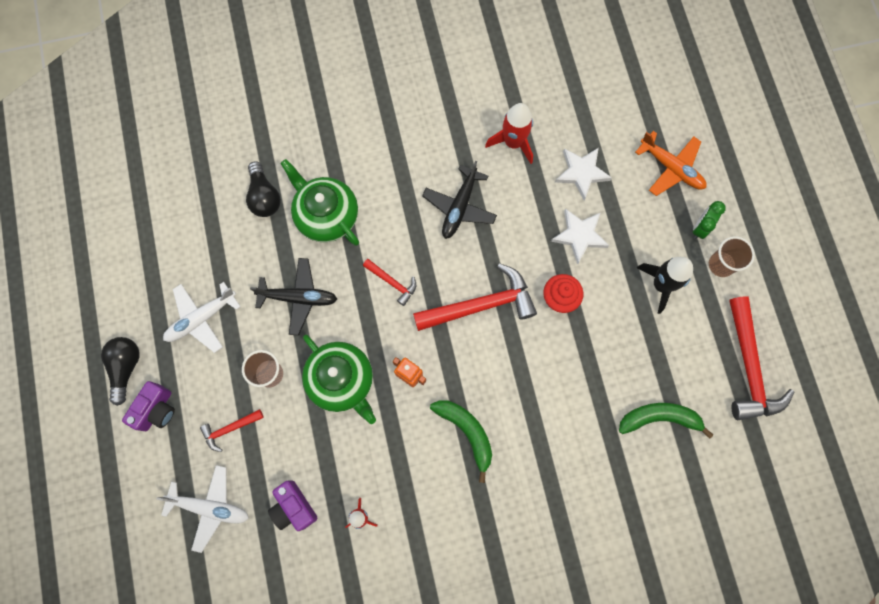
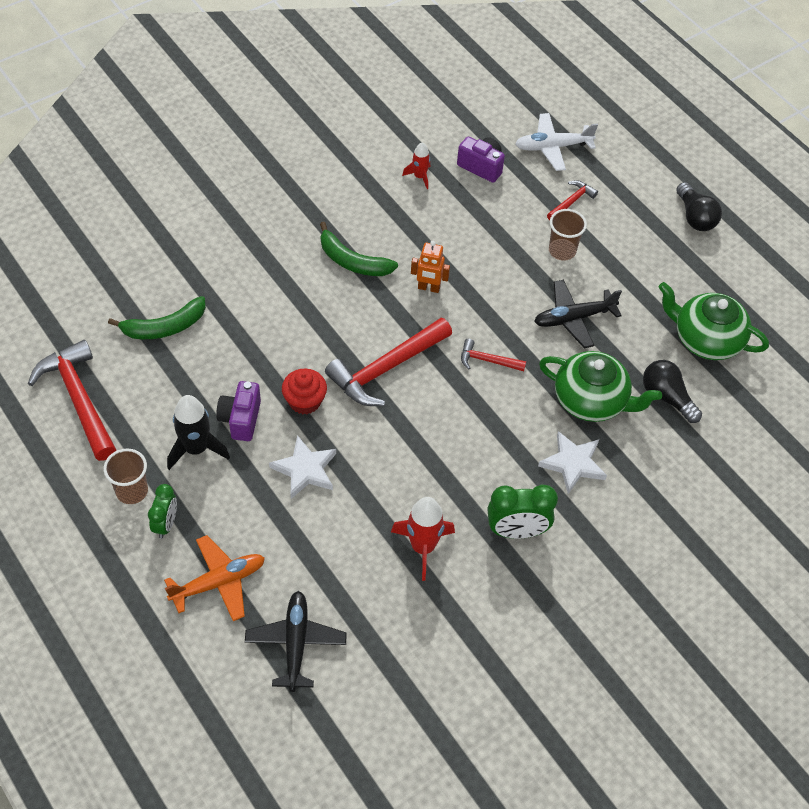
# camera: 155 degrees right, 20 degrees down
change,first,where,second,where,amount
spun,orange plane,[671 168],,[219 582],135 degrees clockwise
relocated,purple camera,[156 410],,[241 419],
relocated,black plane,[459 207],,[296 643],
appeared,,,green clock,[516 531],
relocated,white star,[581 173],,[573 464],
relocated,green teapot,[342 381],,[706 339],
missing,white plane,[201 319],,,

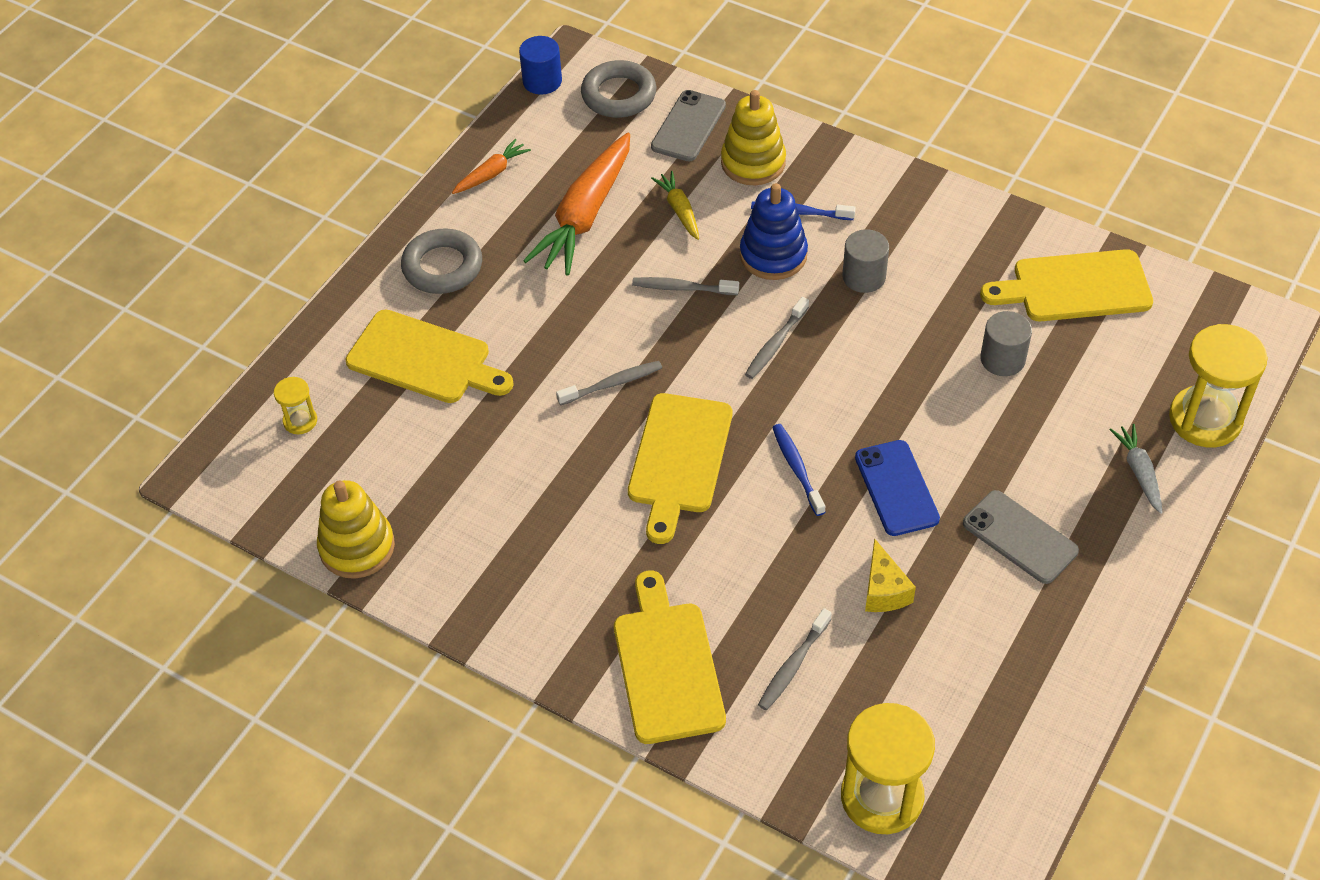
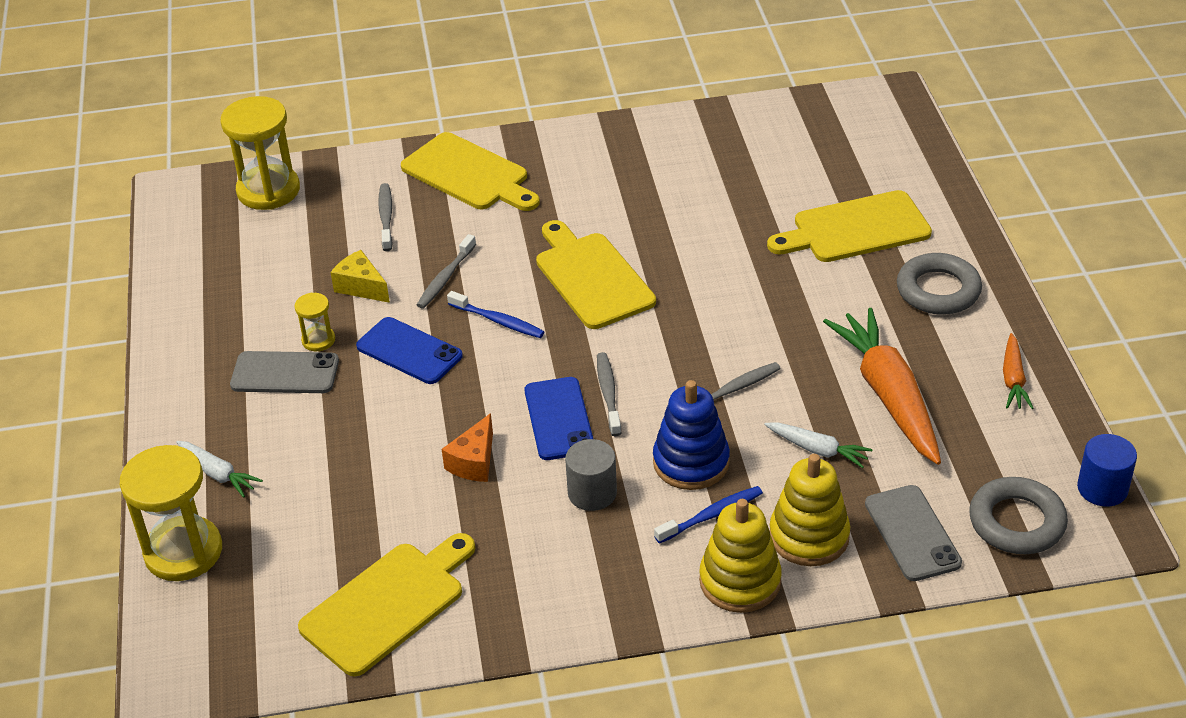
# camera: 140 degrees right, 10 degrees down
change,first,where,second,where,amount
relocated,yellow hourglass,[300 421],,[318 340],
relocated,grey toothbrush,[612 384],,[446 278],
appeared,,,orange cheese,[474 462],
appeared,,,blue phone,[559 419],
relocated,yellow stacking toy,[357 547],,[740 581],
colour,yellow carrot,[679 210],white carrot,[817 450],
missing,grey cylinder,[1002 359],,,

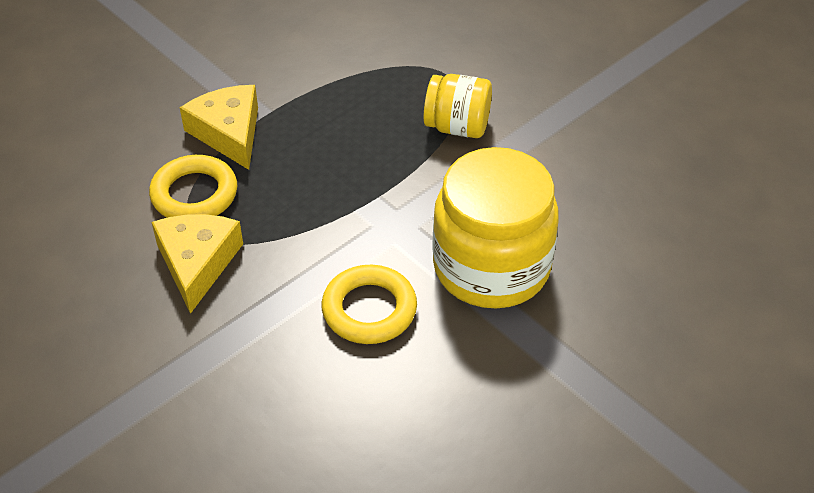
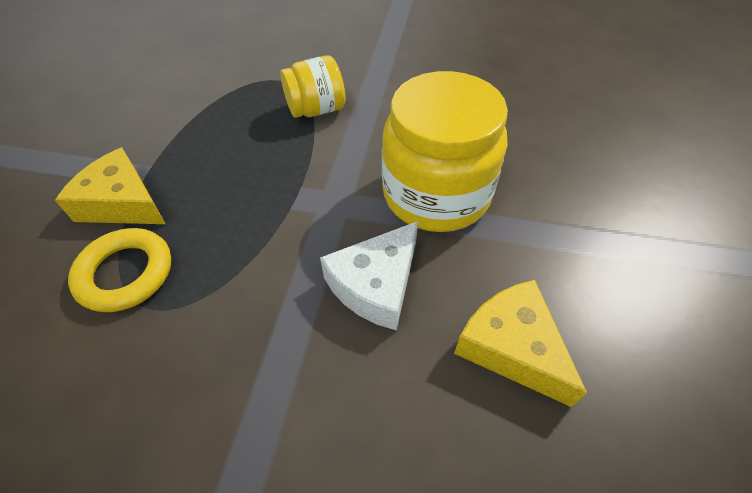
# camera: 35 degrees left, 5 degrees up
change,first,where,second,where,amount
exchanged,yellow ring,[369 309],white cheese,[376 284],
relocated,yellow cheese,[197 263],,[511 346],

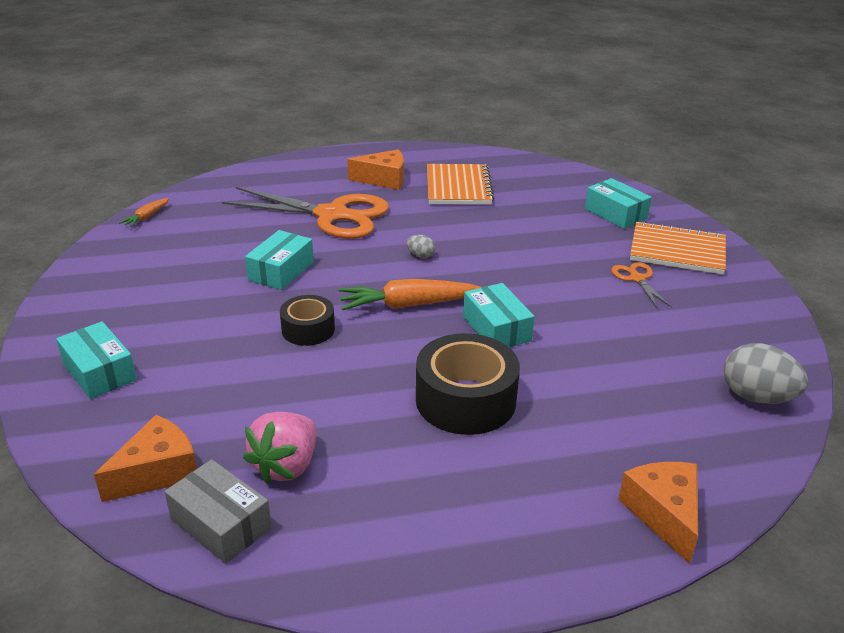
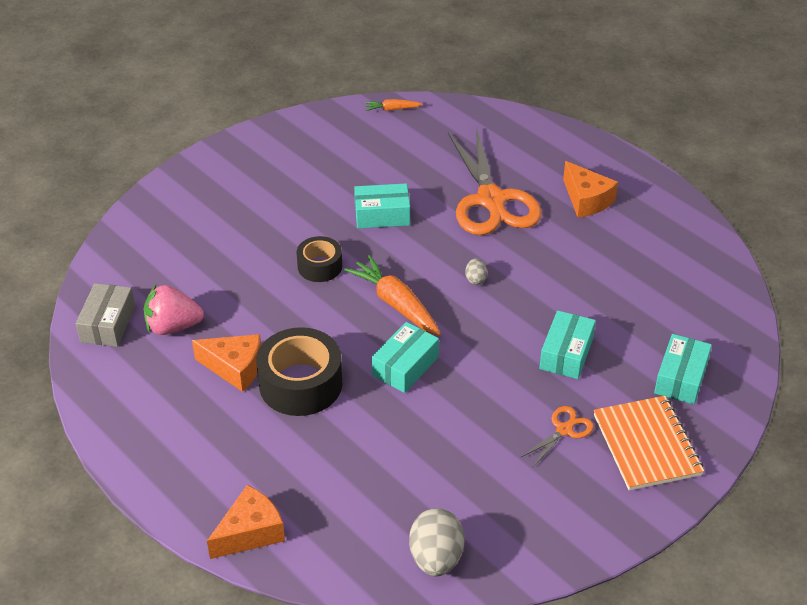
# camera: 60 degrees right, 10 degrees up
change,first,where,second,where,amount
relocated,orange cheese,[157 472],,[235 368],
relocated,turquoise box,[99 372],,[566 354],
missing,orange notebook,[458 187],,,

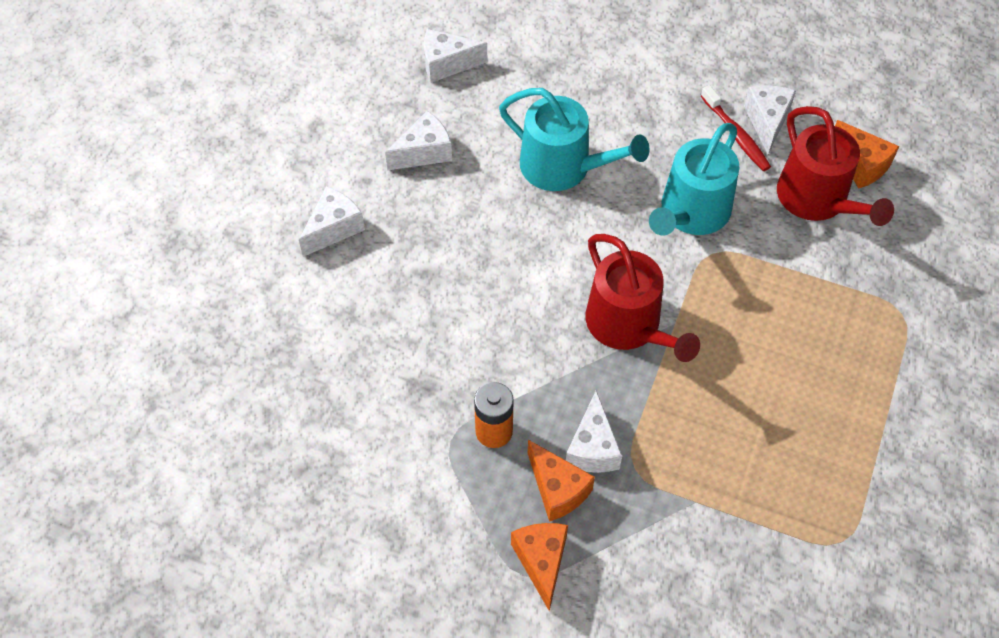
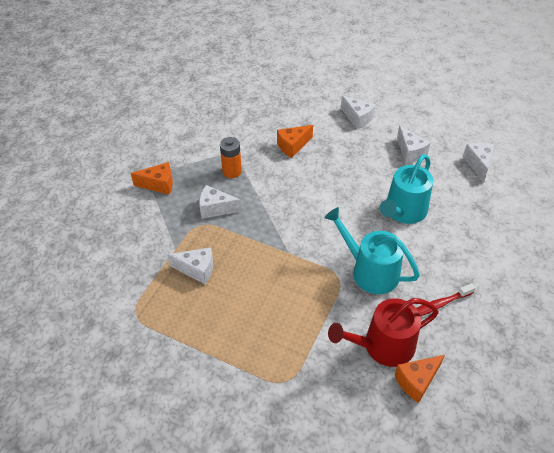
# camera: 95 degrees right, 10 degrees down
change,first,where,second,where,amount
relocated,white cheese,[767 122],,[197 270],
relocated,orange cheese,[557 489],,[292 146],
missing,red watering can,[628 325],,,

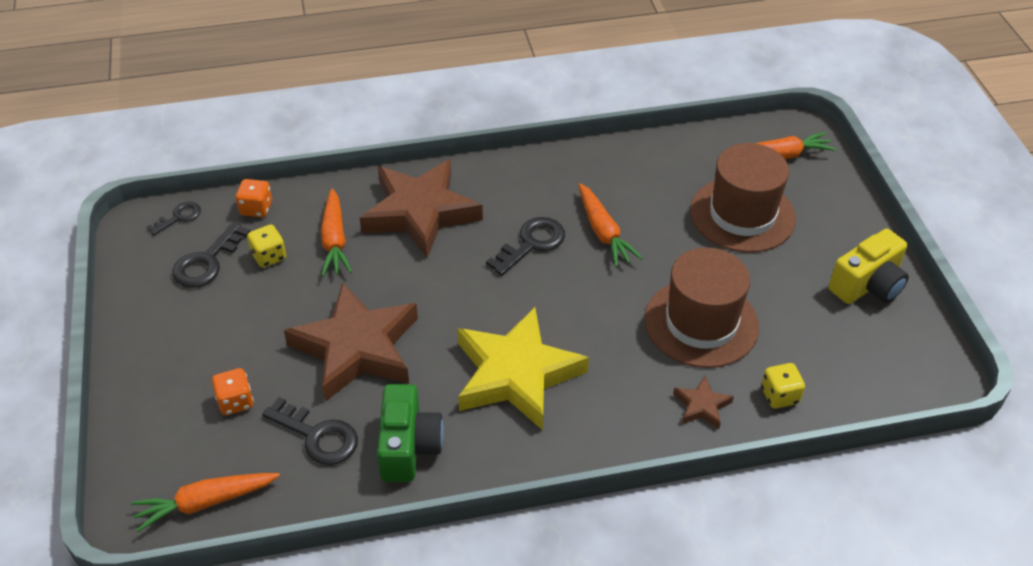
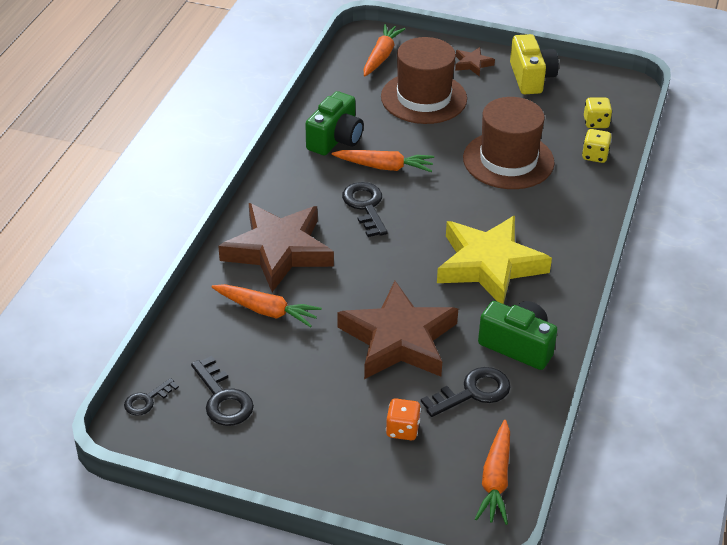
# camera: 60 degrees left, 5 degrees down
change,first,where,second,where,amount
spun,black key,[179 217],,[147 400],120 degrees counterclockwise
appeared,,,green camera,[335 139],
relocated,brown star,[702 406],,[472 64],
relocated,yellow dice,[269 256],,[596 123],
missing,orange dice,[256 208],,,

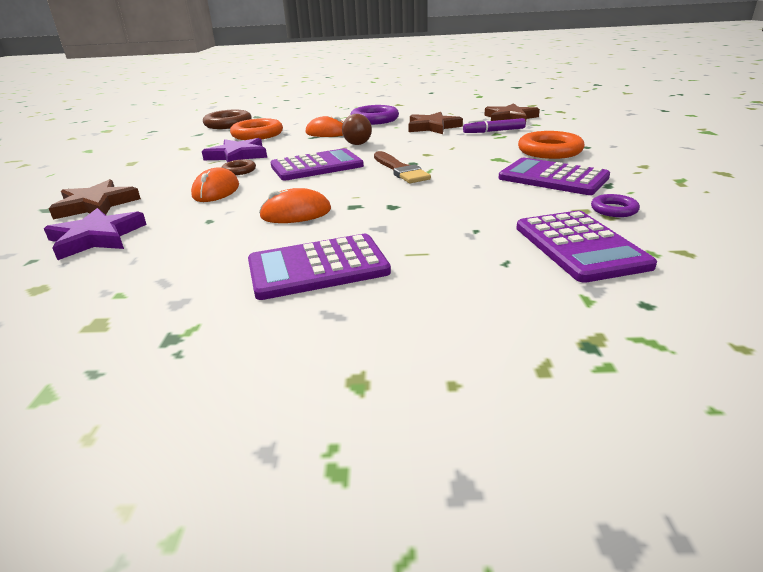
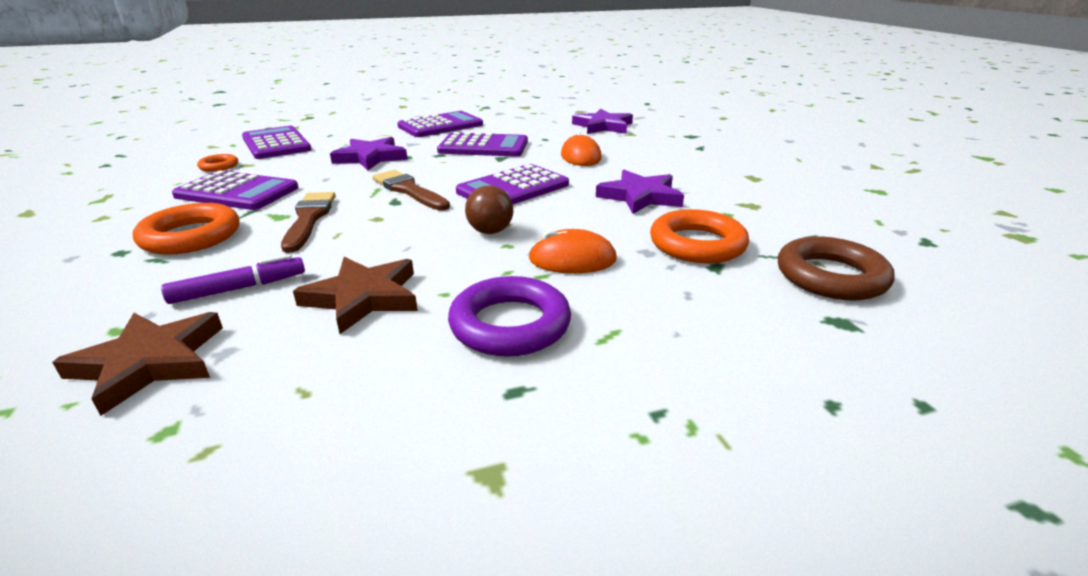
# camera: 160 degrees right, 0 degrees up
change,first,where,second,where,amount
colour,purple ring,[614 210],orange ring,[219 166],
appeared,,,brown brush,[309 219],
appeared,,,purple star,[371 158],
exchanged,orange mouse,[296 213],purple calculator,[483 147],
missing,brown star,[96 205],,,
missing,brown ring,[239 170],,,

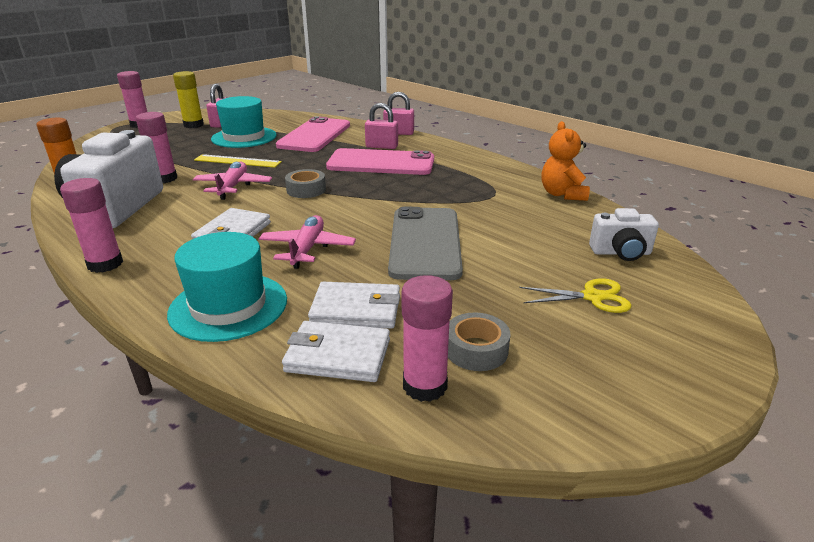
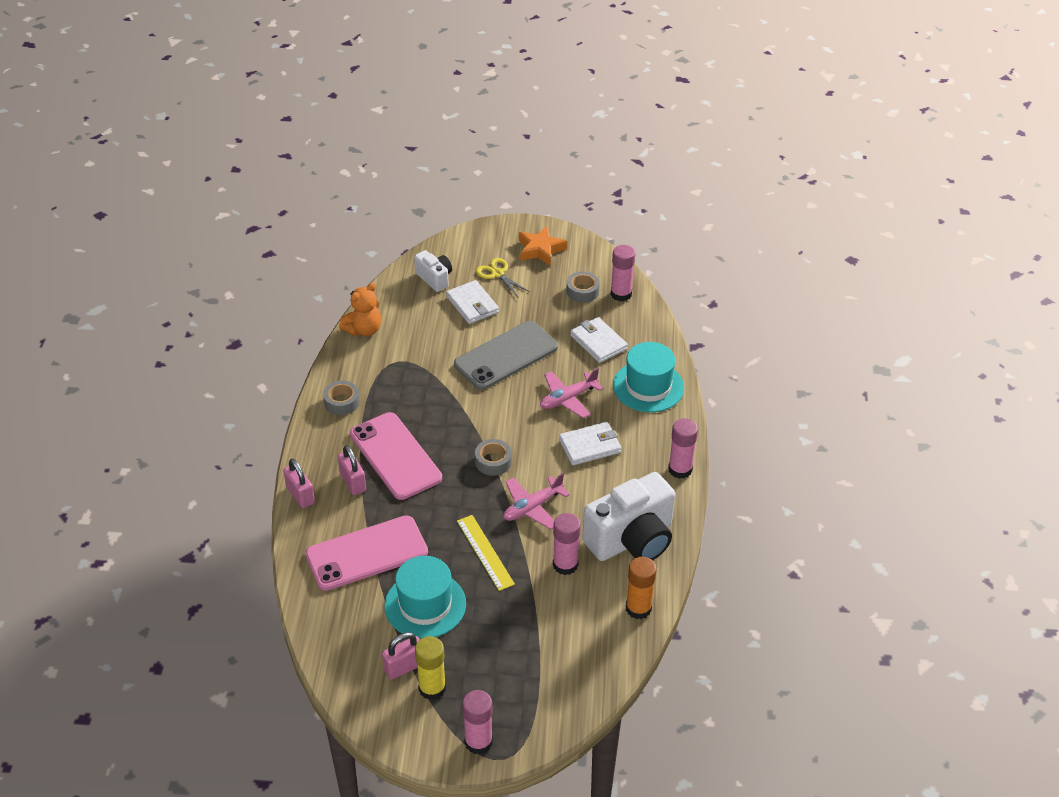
# camera: 130 degrees left, 15 degrees up
change,first,where,second,where,amount
appeared,,,grey tape,[342 402],
relocated,white wallet,[338 355],,[472 305],
appeared,,,orange star,[540 249],

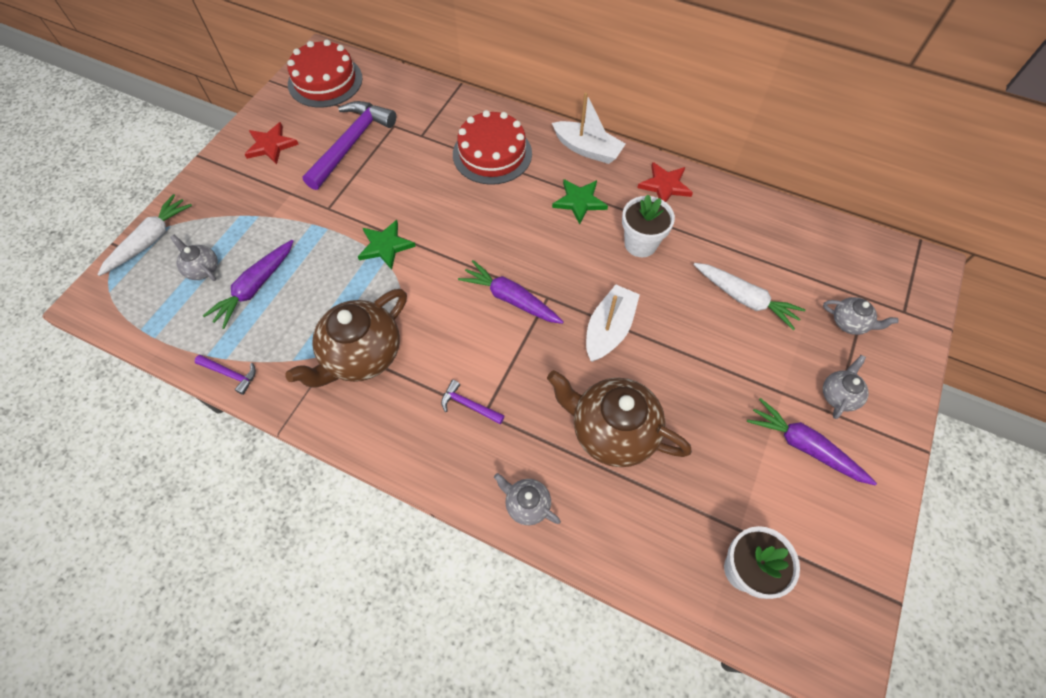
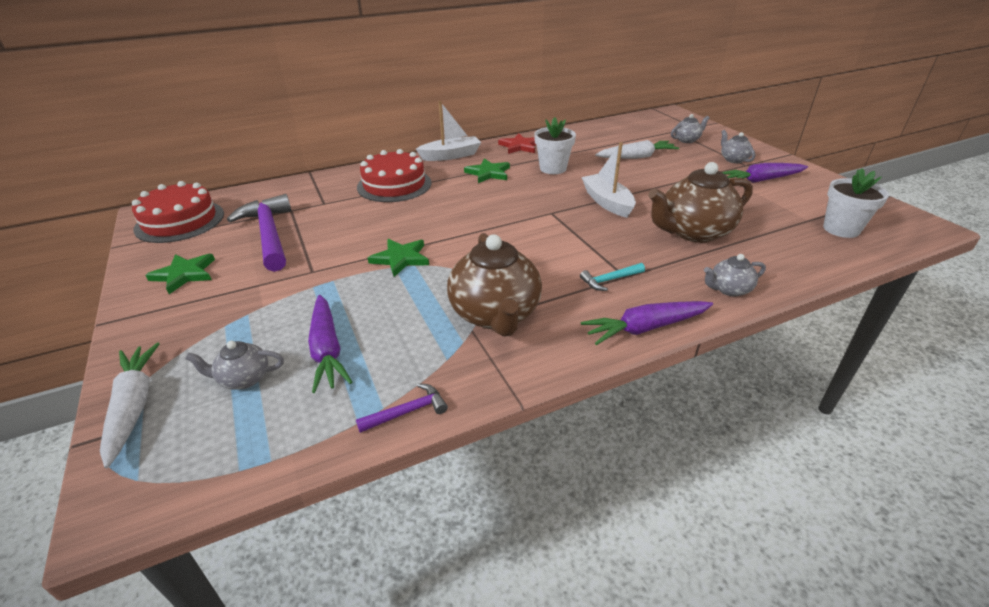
# camera: 50 degrees left, 25 degrees down
change,first,where,second,where,amount
colour,red star,[271 145],green star,[184 274],
colour,purple hammer,[468 405],turquoise hammer,[609 280],
relocated,purple carrot,[510 299],,[645 328],

